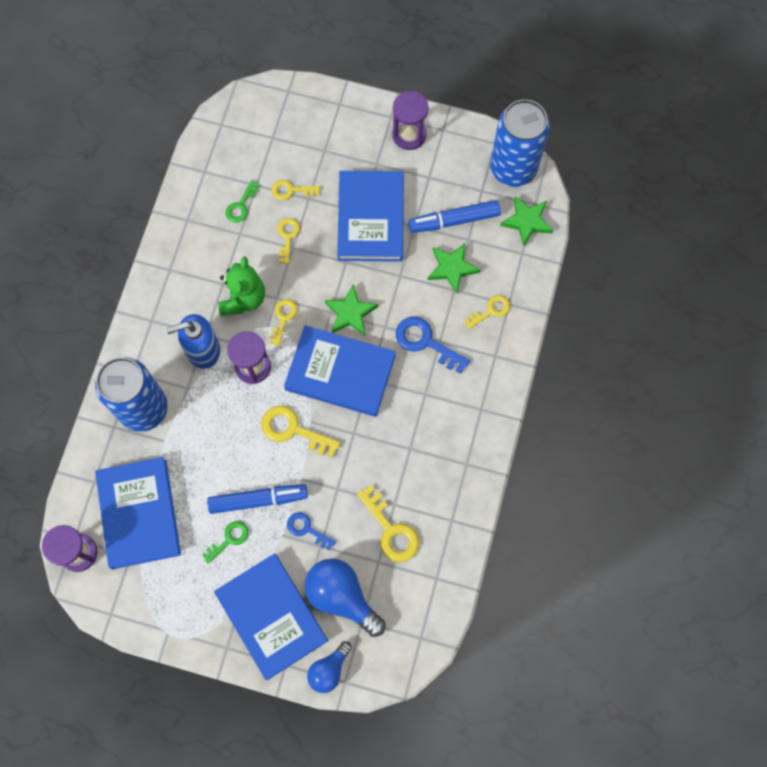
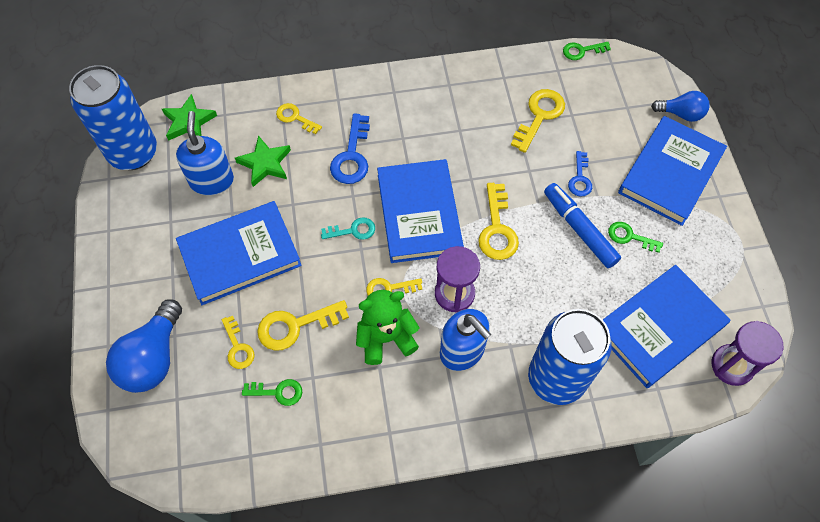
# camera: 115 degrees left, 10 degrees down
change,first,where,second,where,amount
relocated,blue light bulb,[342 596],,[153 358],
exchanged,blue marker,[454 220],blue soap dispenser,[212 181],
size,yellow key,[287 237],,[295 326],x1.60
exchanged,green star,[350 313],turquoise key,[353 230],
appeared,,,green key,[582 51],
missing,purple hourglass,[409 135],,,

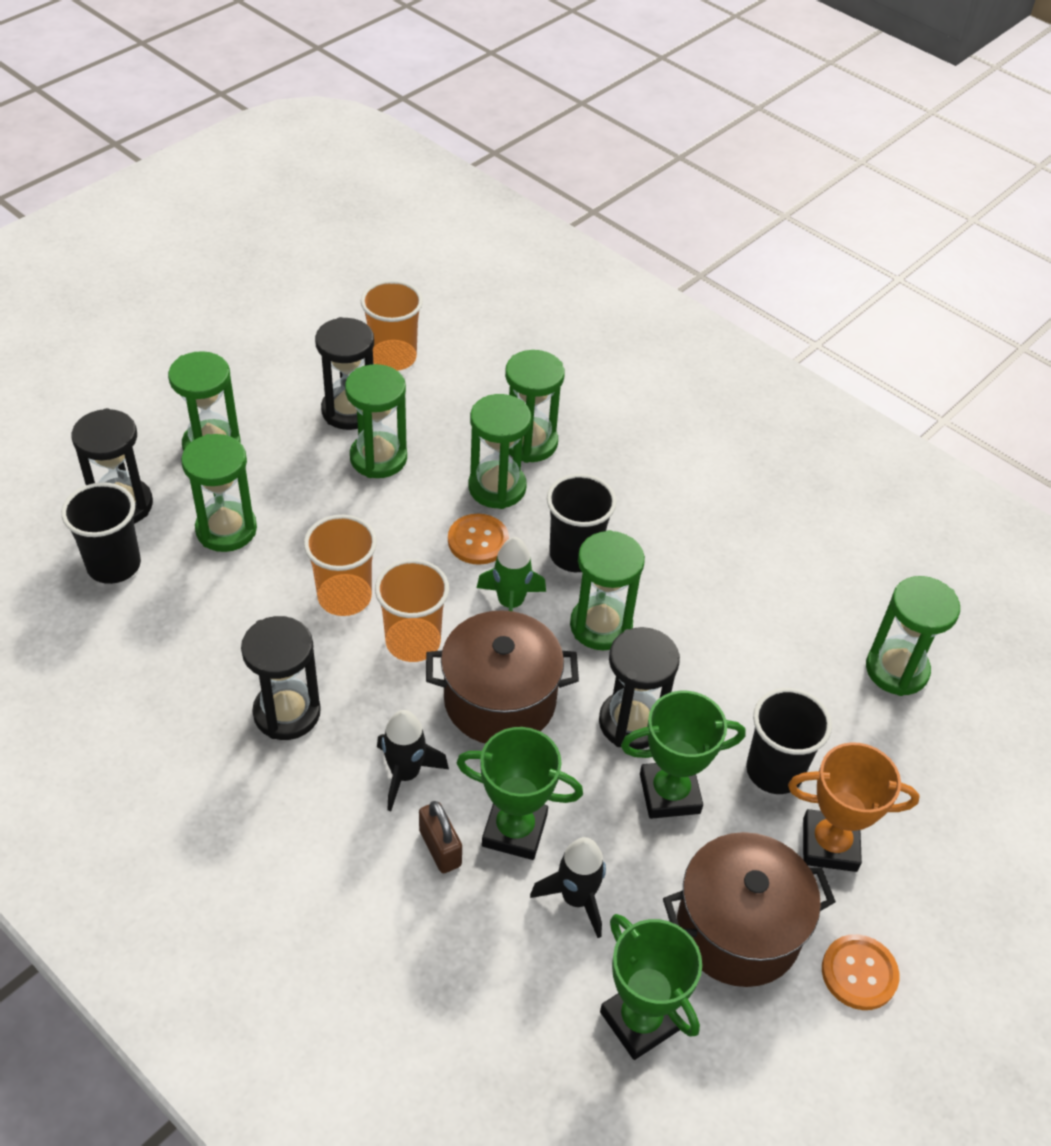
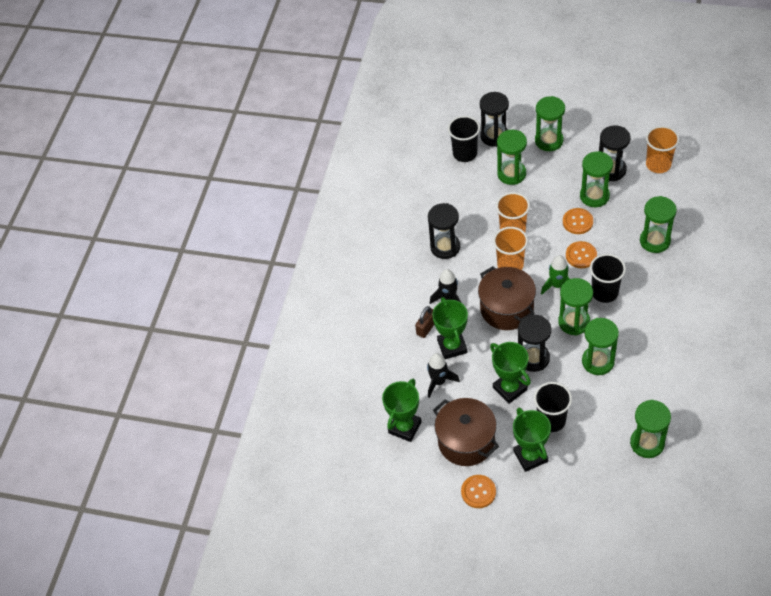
# camera: 70 degrees right, 5 degrees up
change,first,where,second,where,amount
colour,orange trophy,[829 844],green trophy,[530 456],
appeared,,,orange button,[577 222],
relocated,green hourglass,[497 487],,[598 361],

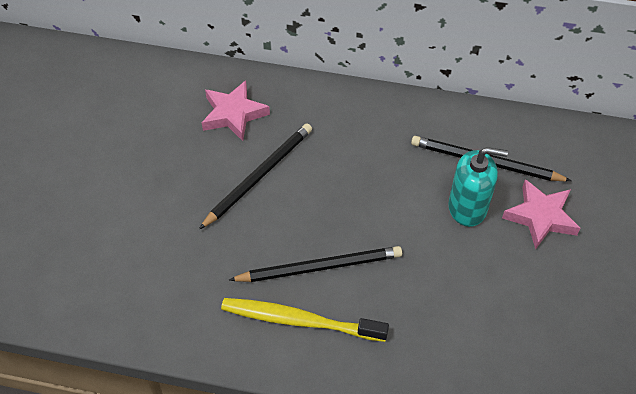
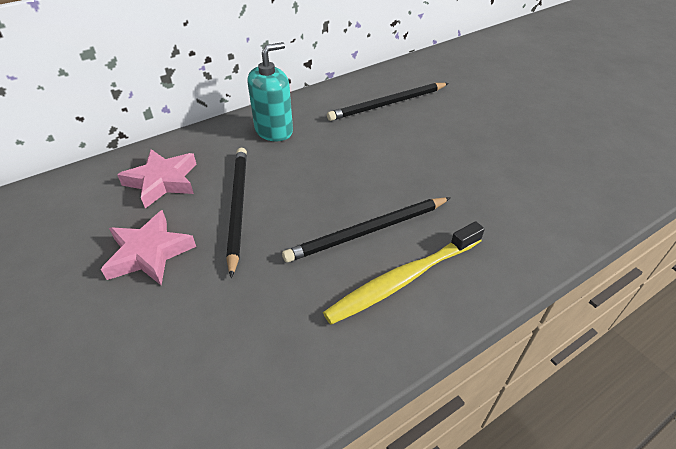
# camera: 45 degrees left, 10 degrees down
change,first,where,second,where,amount
relocated,pink star,[540 217],,[149 253],
relocated,turquoise soap dispenser,[467 207],,[274 130],
spun,black pencil,[320 267],,[367 231],150 degrees counterclockwise

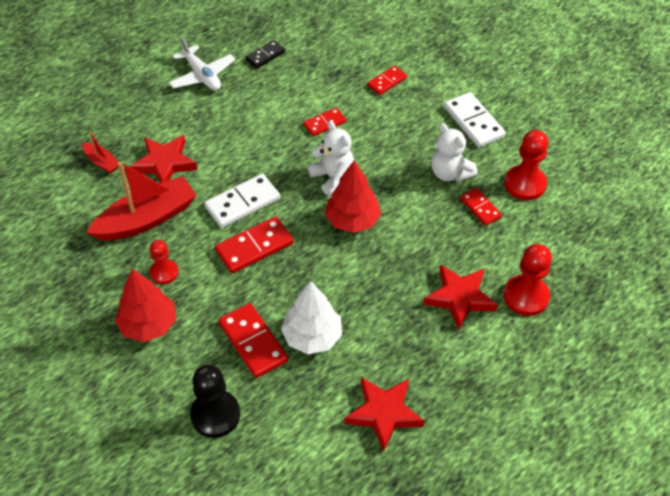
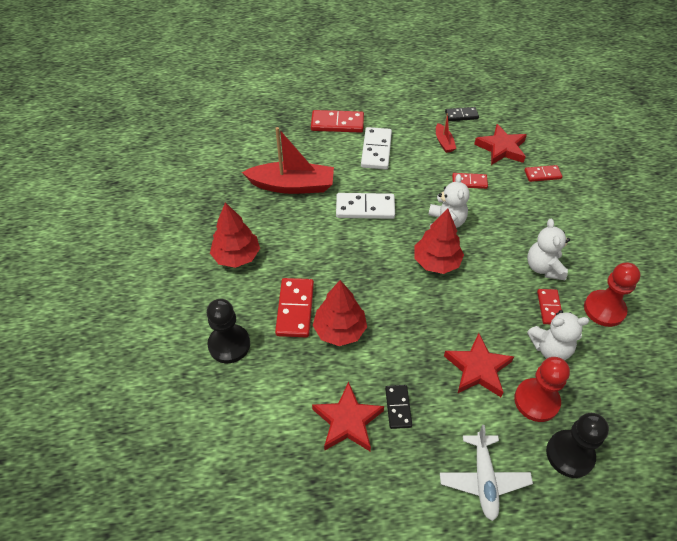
# camera: 35 degrees right, 0 degrees up
change,first,where,second,where,amount
relocated,red domino,[254 247],,[337 123],
colour,white tree,[312 337],red tree,[339 330],
relocated,white domino,[473 122],,[376 150],
appeared,,,black domino,[398 407],
relocated,red boat,[102 162],,[444 142],
relocated,white plane,[202 75],,[483 479],
relocated,red star,[164 163],,[501 148],
appeared,,,white teddy bear,[550 348],
appeared,,,black pawn,[569 454],
missing,red pawn,[164 272],,,

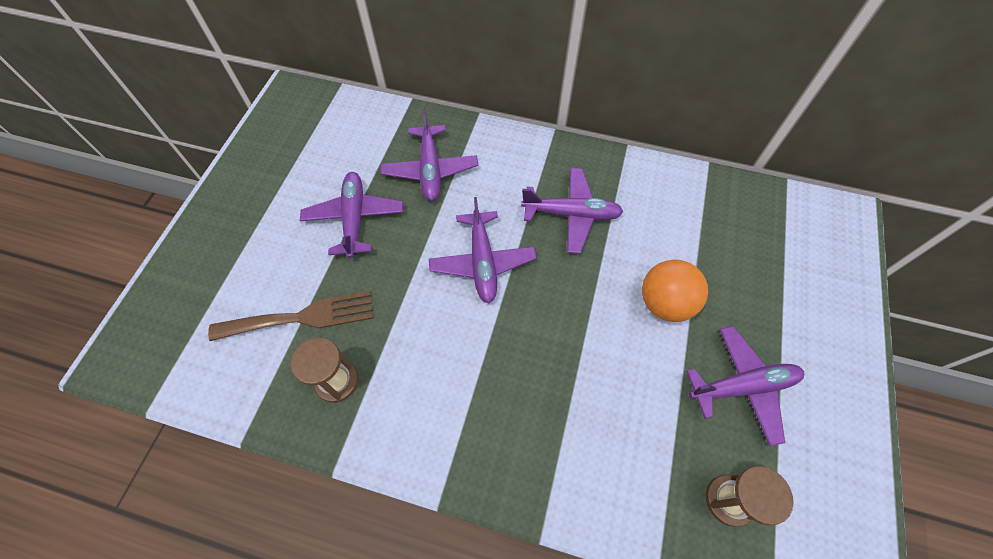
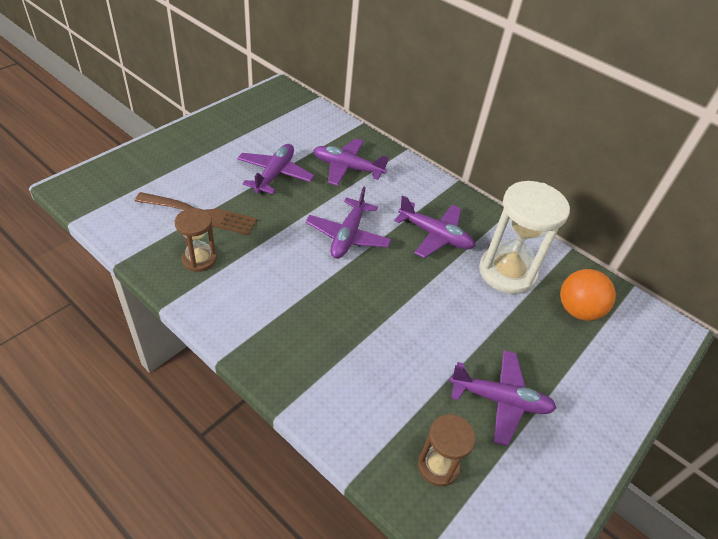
# camera: 20 degrees right, 15 degrees down
change,first,where,second,where,amount
spun,purple plane,[430 170],,[347 168],90 degrees clockwise
appeared,,,white hourglass,[507 272],
relocated,orange ball,[665 303],,[578 310],

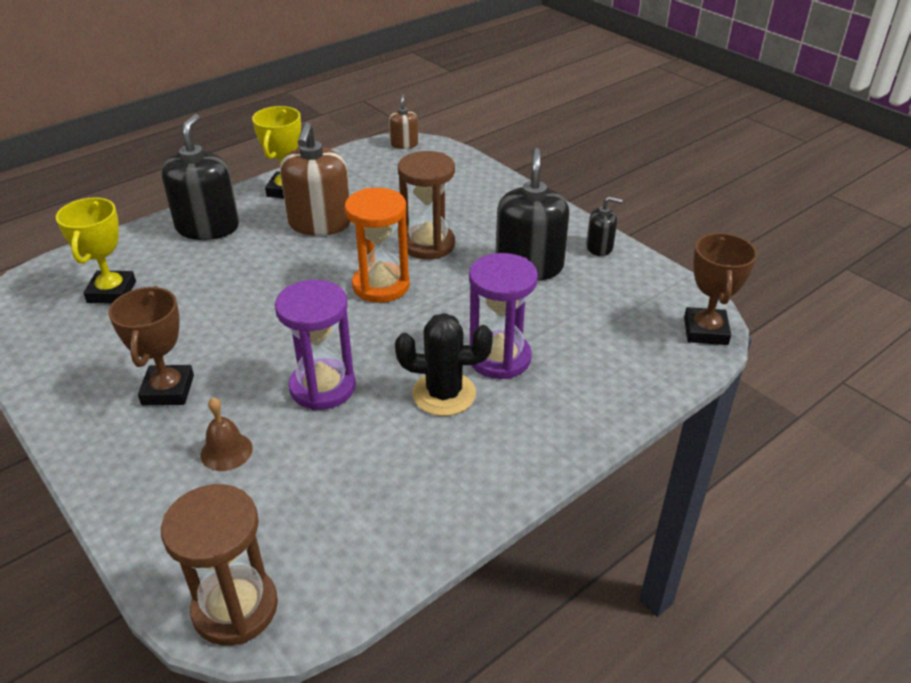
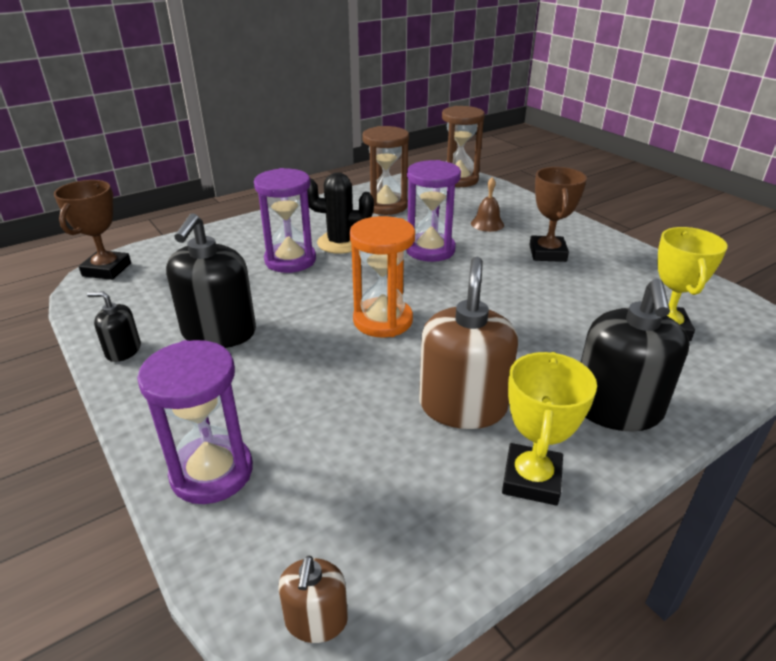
# camera: 175 degrees left, 5 degrees down
change,first,where,second,where,amount
appeared,,,purple hourglass,[212 472],
relocated,brown hourglass,[428 244],,[385 206],

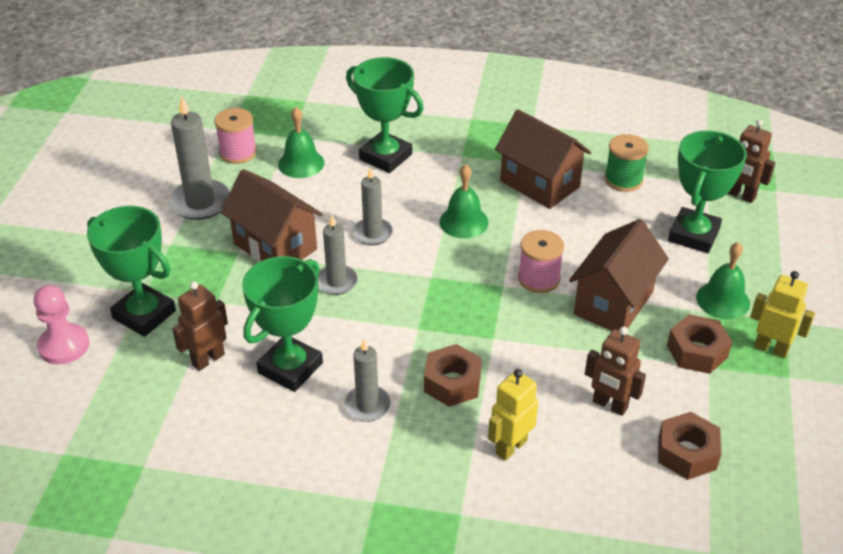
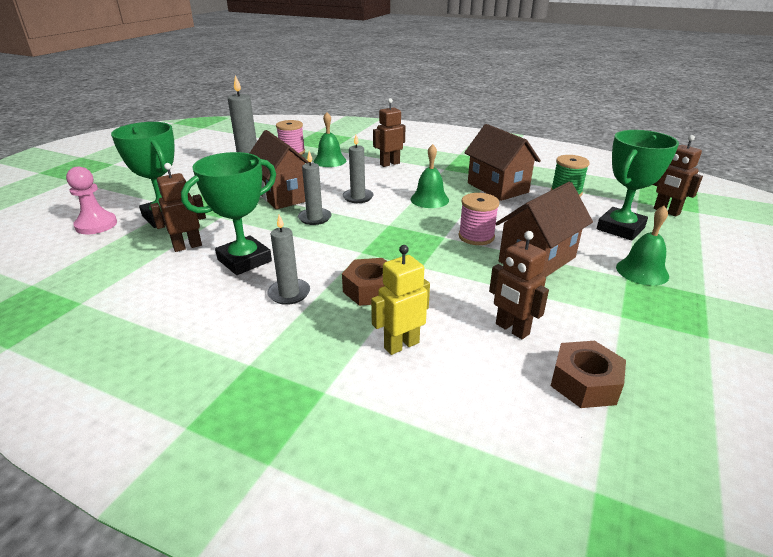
# camera: 15 degrees right, 10 degrees down
change,first,where,second,where,amount
exchanged,green trophy,[385 157],brown robot,[389 164],
missing,brown nut,[697 351],,,
missing,yellow robot,[771 348],,,

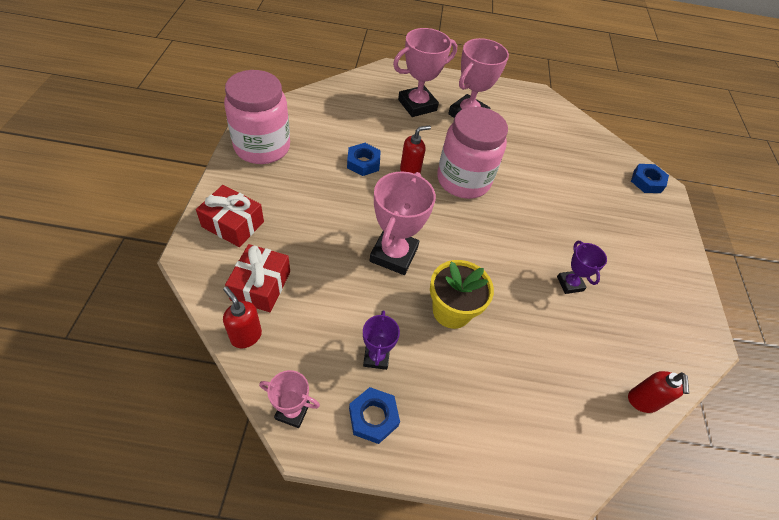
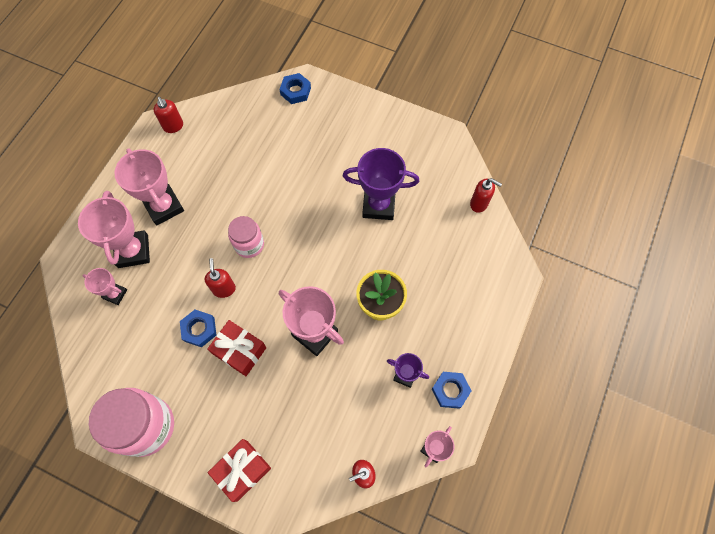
# camera: 65 degrees left, 15 degrees up
change,first,where,second,where,amount
appeared,,,pink trophy,[115 294],
appeared,,,red soap dispenser,[173 126],
relocated,red gift,[261 286],,[239 351],
size,pink jar,[463 180],,[249 244],x0.58
size,purple trophy,[570 284],,[378 205],x1.82

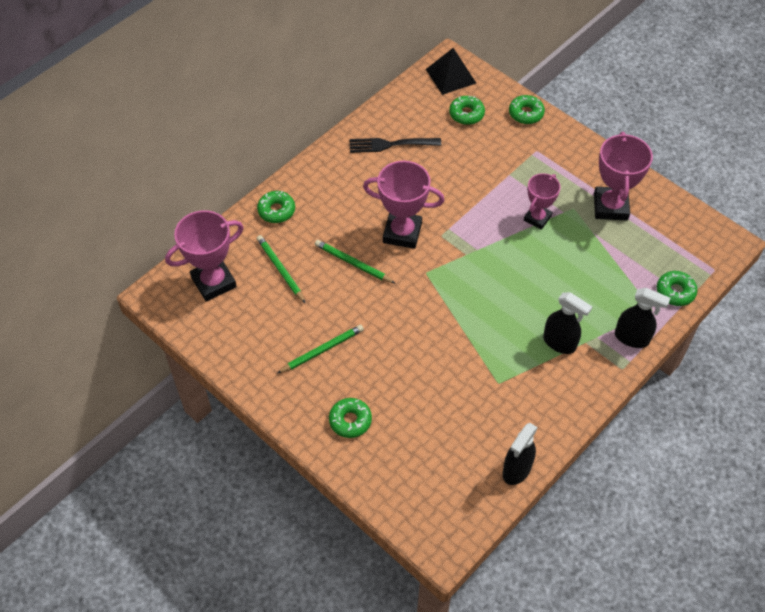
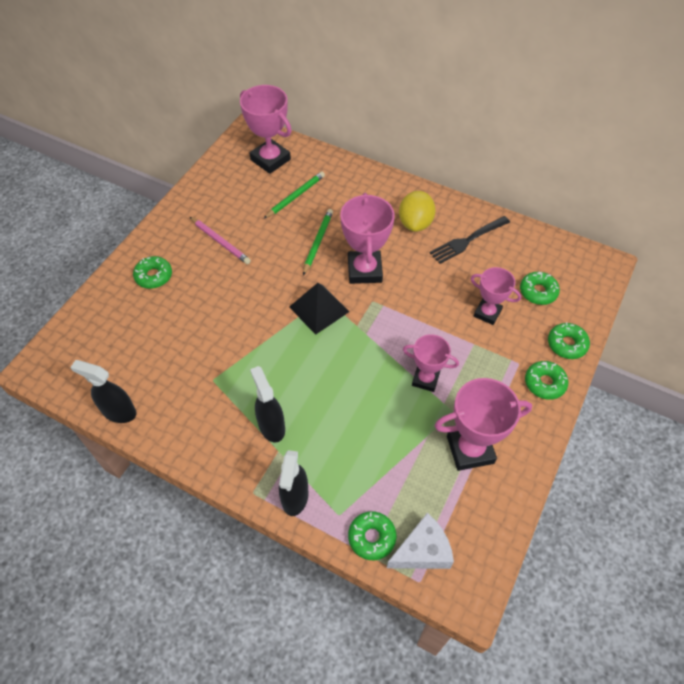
# camera: 75 degrees right, 0 degrees up
change,first,where,second,where,amount
colour,green pencil,[322 350],pink pencil,[220 242],
spun,black spray bottle,[559 343],,[271 426],135 degrees clockwise
relocated,black pyramid,[451 76],,[319 309],
appeared,,,white cheese,[422 551],
appeared,,,yellow lemon,[415 223],
spun,black fork,[391 144],,[468 240],105 degrees counterclockwise
appeared,,,pink trophy,[487 313],
relocated,green donut,[276 210],,[544 383],

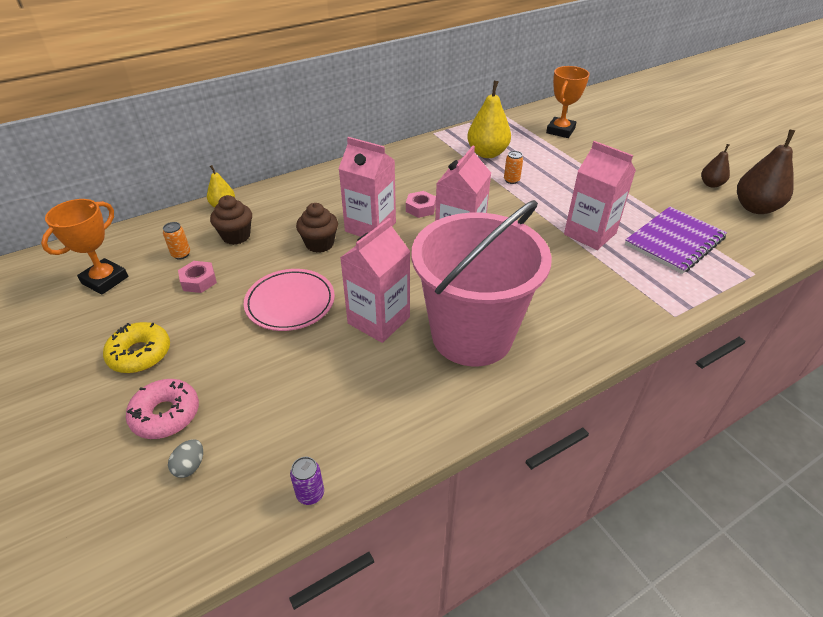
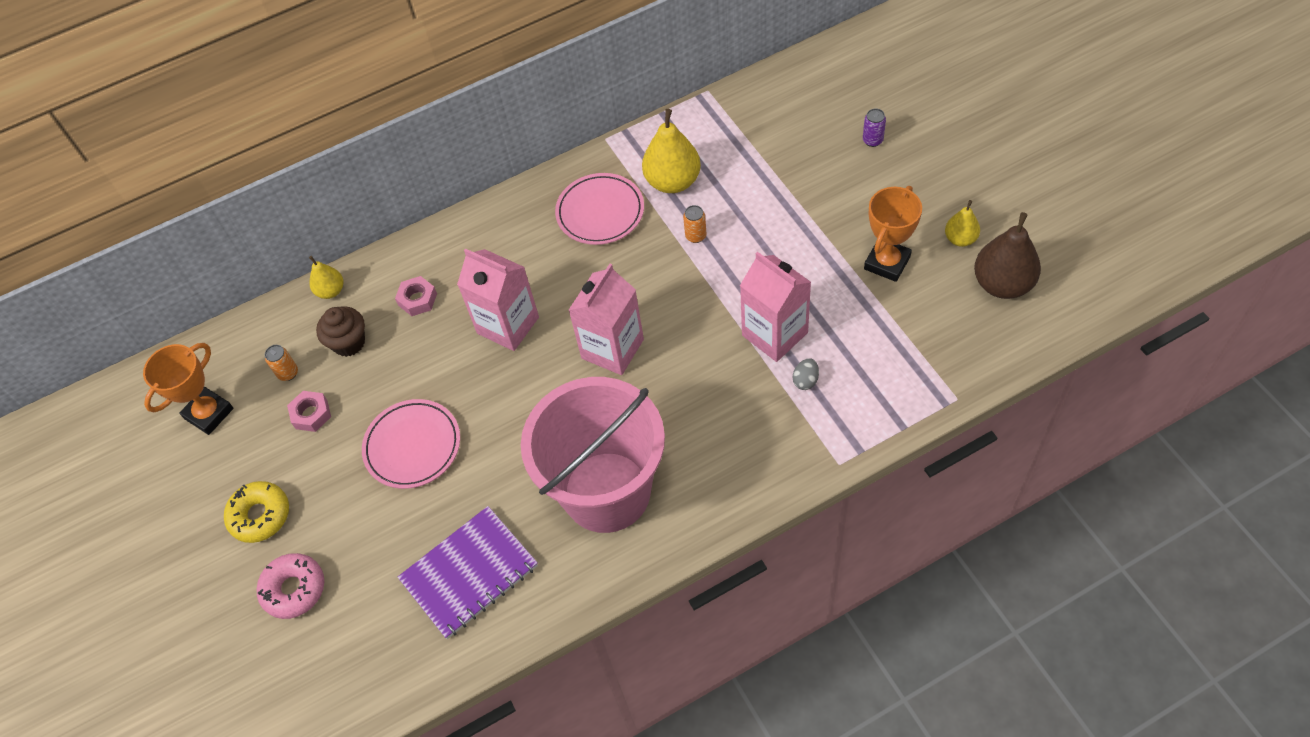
# camera: 10 degrees right, 15 degrees up
change,first,where,second,where,amount
relocated,pink nut,[420 208],,[417 299],
relocated,purple notebook,[674 241],,[469 573],
appeared,,,pink plate,[600 212],
relocated,grey egg,[190 466],,[805 380],
relocated,purple can,[310 494],,[872 140],
relocated,orange trophy,[560 131],,[887 263],
colour,brown pear,[711 184],yellow pear,[960 239],
missing,brown cupcake,[319 244],,,
missing,pink carton,[379 320],,,

